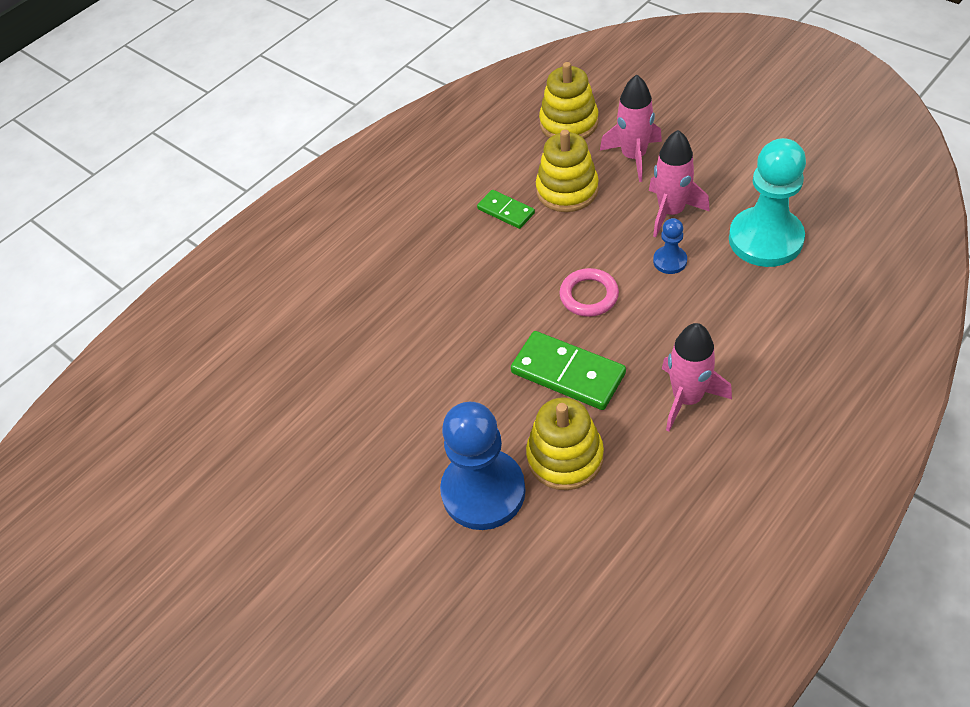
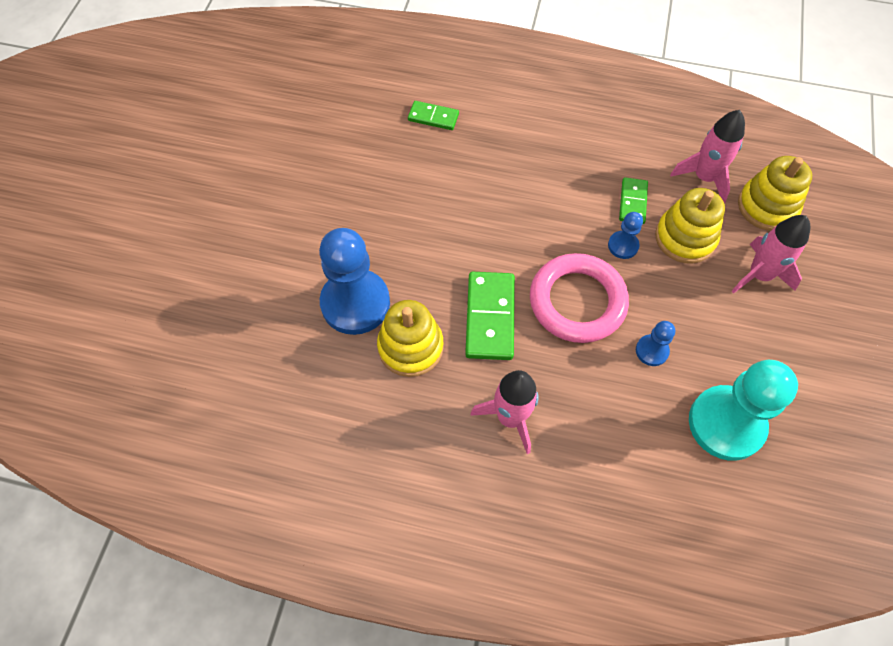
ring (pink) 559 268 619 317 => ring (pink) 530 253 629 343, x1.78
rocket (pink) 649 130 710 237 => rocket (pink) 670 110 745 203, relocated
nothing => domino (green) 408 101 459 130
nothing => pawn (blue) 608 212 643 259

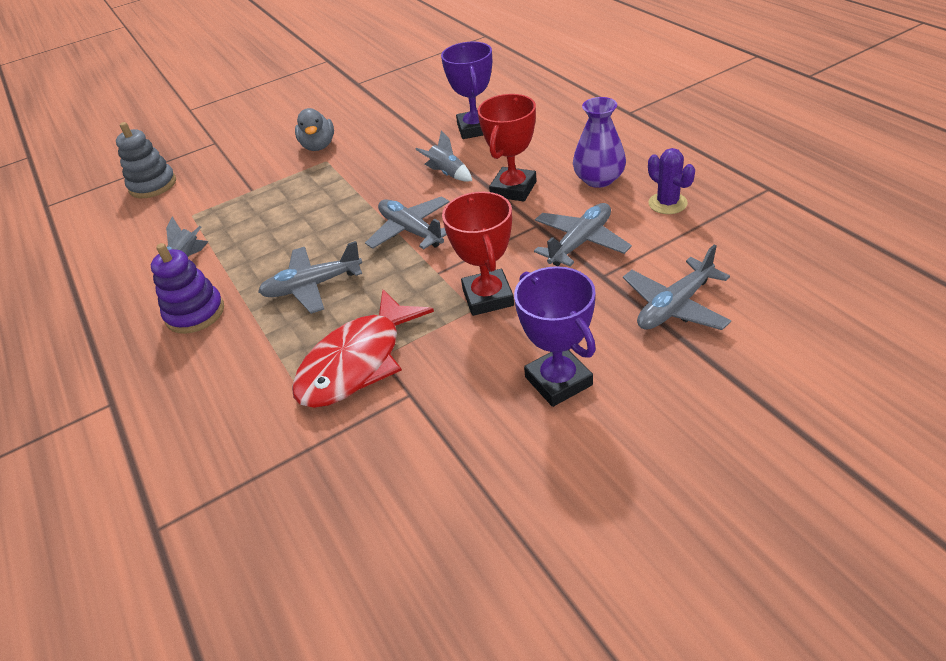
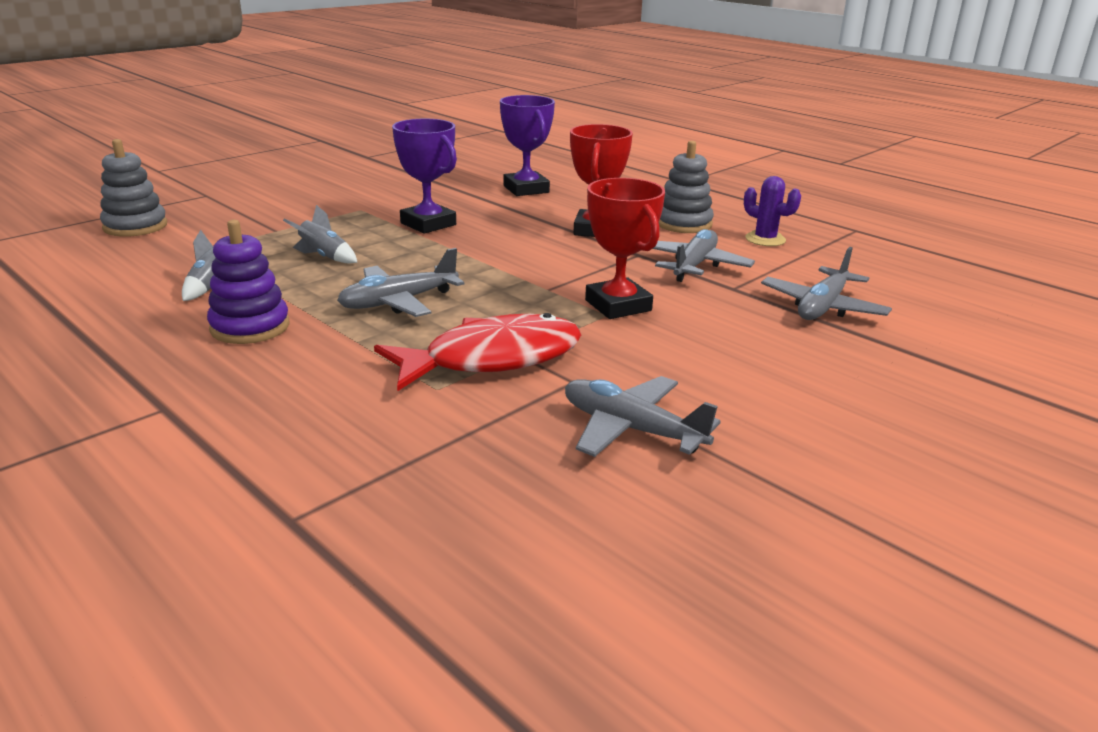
fish (red) 292 289 434 408 => fish (red) 374 313 581 391, 135 degrees counterclockwise
duck (grey) 295 108 334 151 => nothing
plane (grey) 365 196 450 249 => plane (grey) 565 376 721 457, relocated
rocket (grey) 415 131 472 182 => rocket (grey) 283 205 357 263, relocated
trophy (purple) 514 266 596 407 => trophy (purple) 392 119 457 234, relocated
vase (purple) 573 97 626 188 => stacking toy (grey) 659 141 714 233

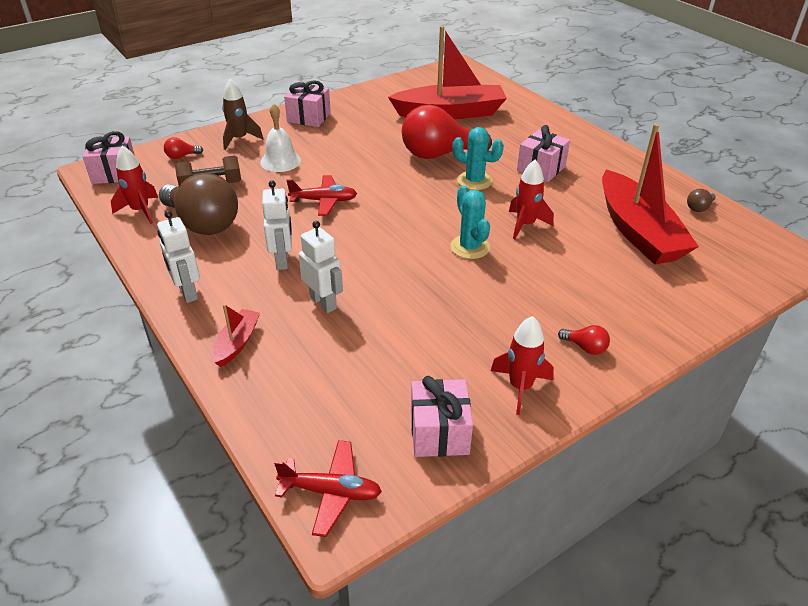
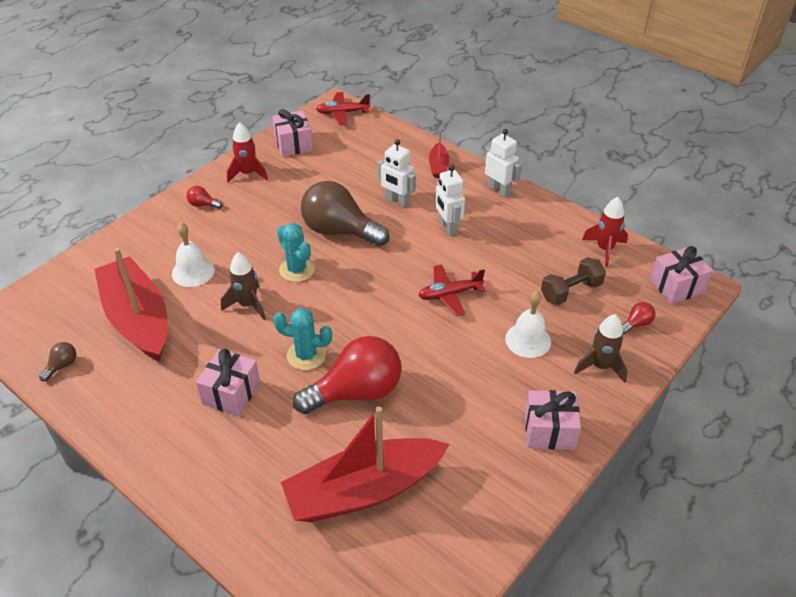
light bulb (brown) 159 173 238 235 => light bulb (brown) 301 181 390 246, relocated
rocket (red) 509 160 554 239 => rocket (brown) 221 252 266 320
nothing => bell (white) 172 222 215 287

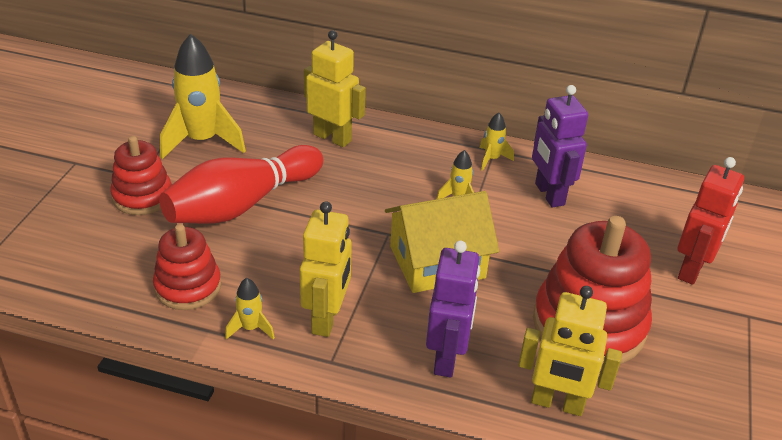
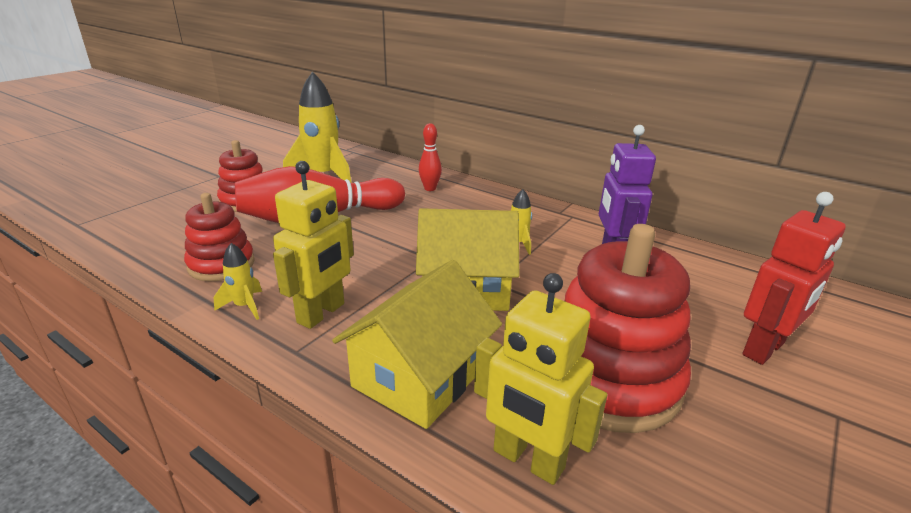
robot (yellow) 304 30 366 147 => bowling pin (red) 419 123 442 191
robot (purple) 426 240 480 378 => house (yellow) 332 260 502 429
rocket (yellow) 480 112 514 171 => nothing

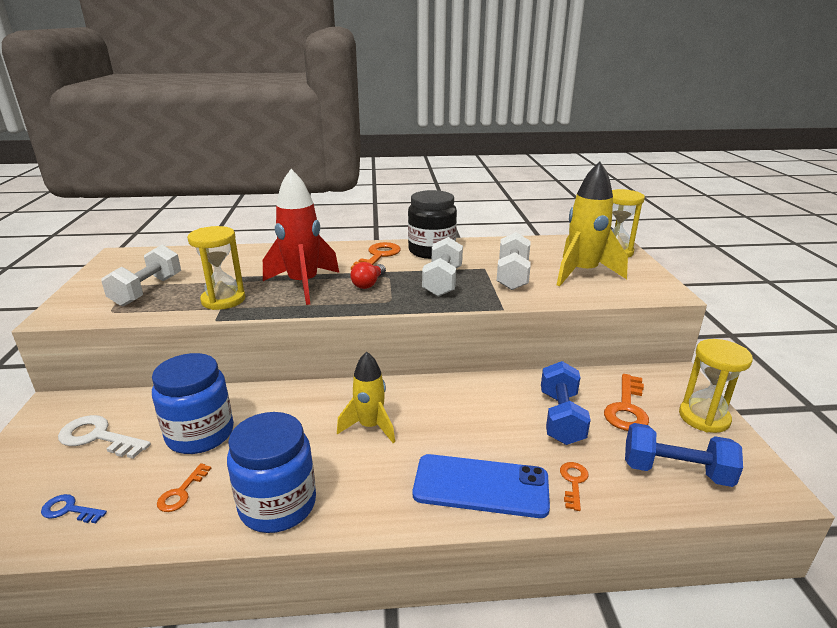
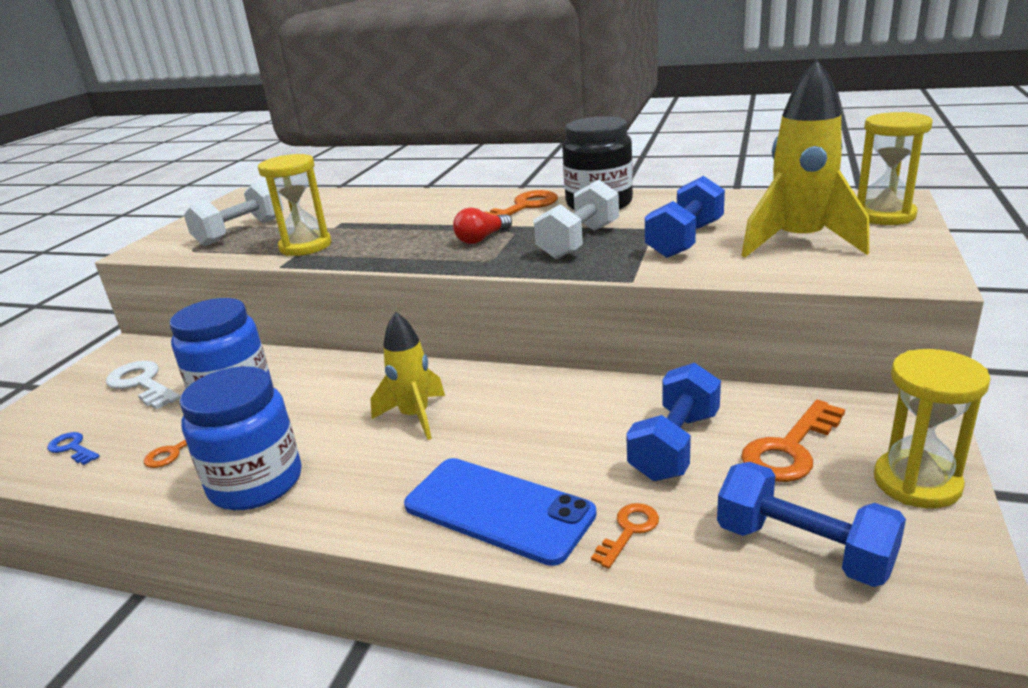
rocket (red) 263 169 339 305 => nothing
dumbbell (white) 497 232 531 290 => dumbbell (blue) 645 176 725 258

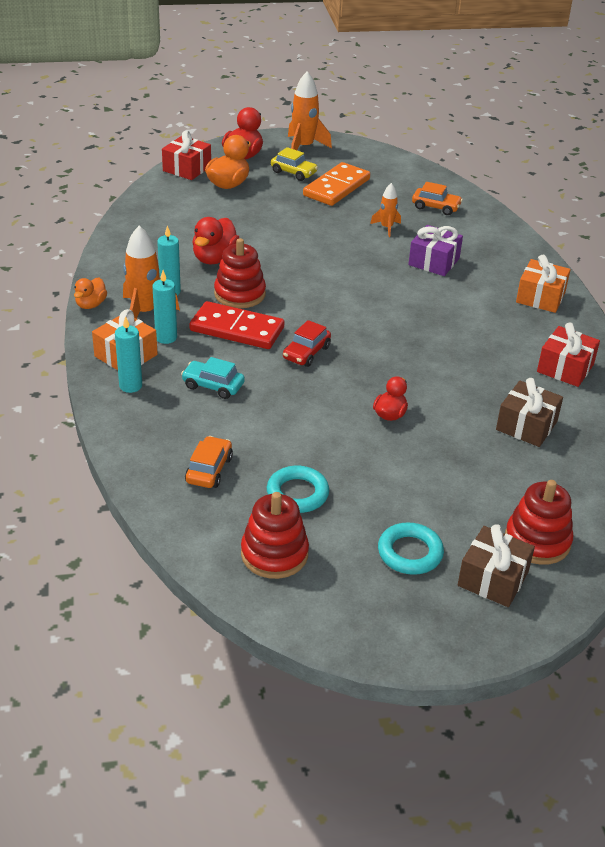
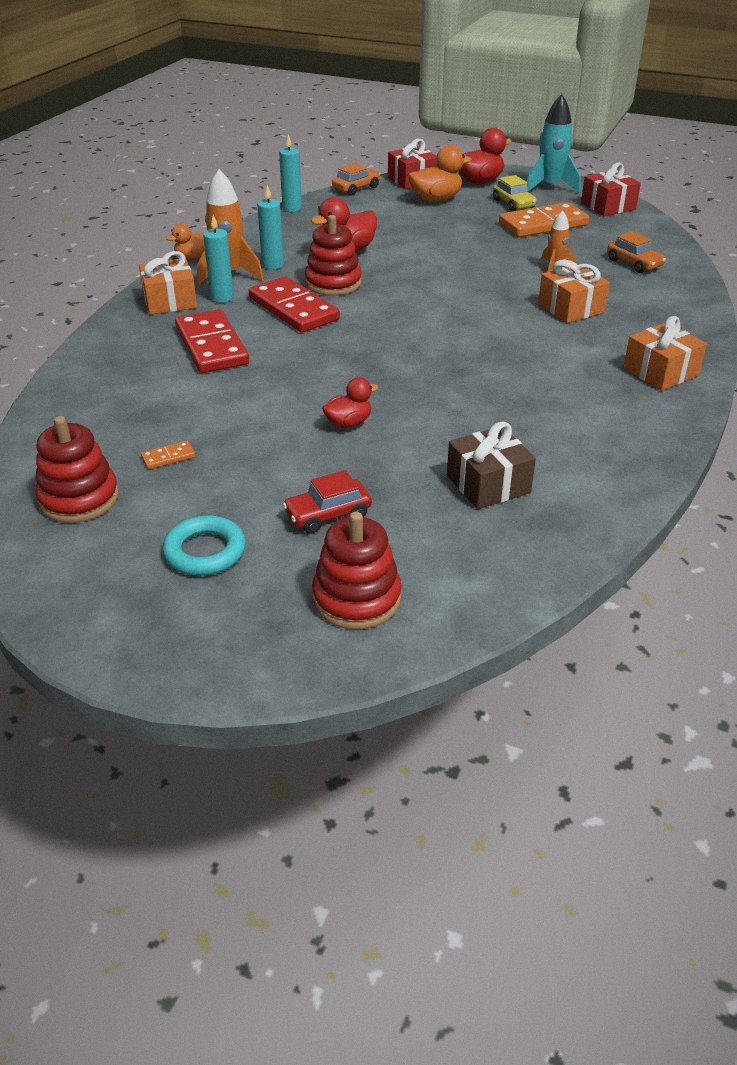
candle (turquoise) 115 316 142 393 => candle (turquoise) 279 134 302 212, relocated
car (turquoise) 181 357 245 399 => domino (red) 175 309 249 373
car (orange) 185 436 233 488 => car (orange) 332 163 380 195, relocated
ring (turquoise) 267 466 329 513 => domino (orange) 141 441 195 469
car (red) 283 320 331 367 => car (red) 282 470 372 534, relocated
rocket (orange) 288 71 332 150 => rocket (turquoise) 527 94 581 193
gift (purple) 408 225 463 276 => gift (orange) 538 260 610 323
gift (brown) 458 524 535 607 => nothing
gift (red) 537 322 600 387 => gift (red) 581 163 641 216, relocated

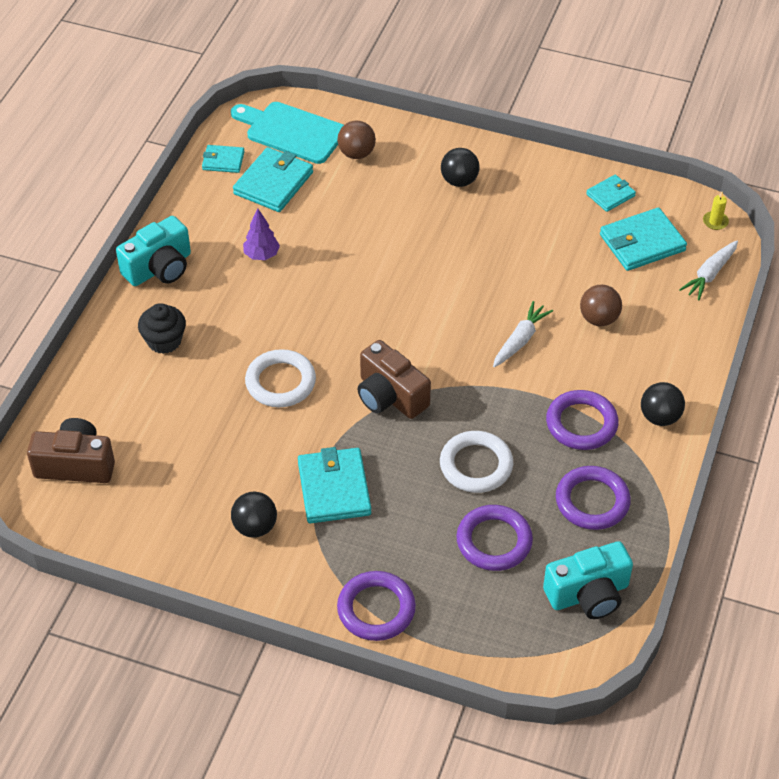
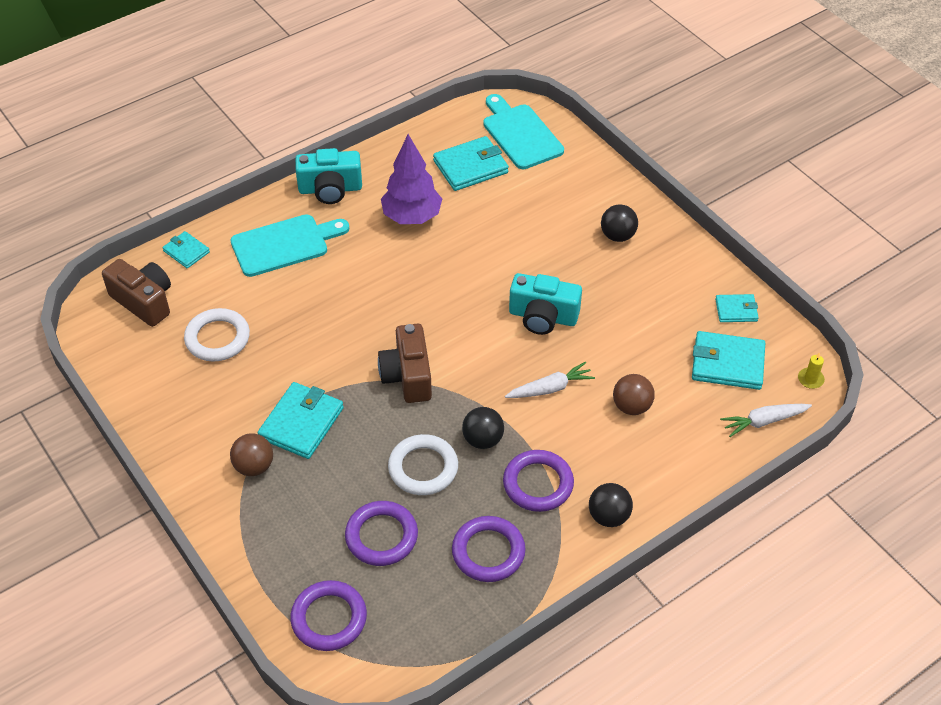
cupcake (black) 138 303 186 354 => cutting board (turquoise) 231 214 349 277
wallet (turquoise) 202 145 244 173 => wallet (turquoise) 162 231 210 268, relocated
ball (black) 231 492 277 538 => ball (black) 462 407 504 449, relocated
tree (purple) 243 208 280 260 => tree (purple) 381 134 442 224, x1.82
ring (white) 245 349 316 407 => ring (white) 184 308 250 361, relocated
ball (brown) 337 121 376 159 => ball (brown) 230 433 273 476, relocated
ring (purple) 337 571 416 641 => ring (purple) 290 580 367 651, relocated
camera (turquoise) 543 541 633 619 => camera (turquoise) 509 273 582 335, relocated

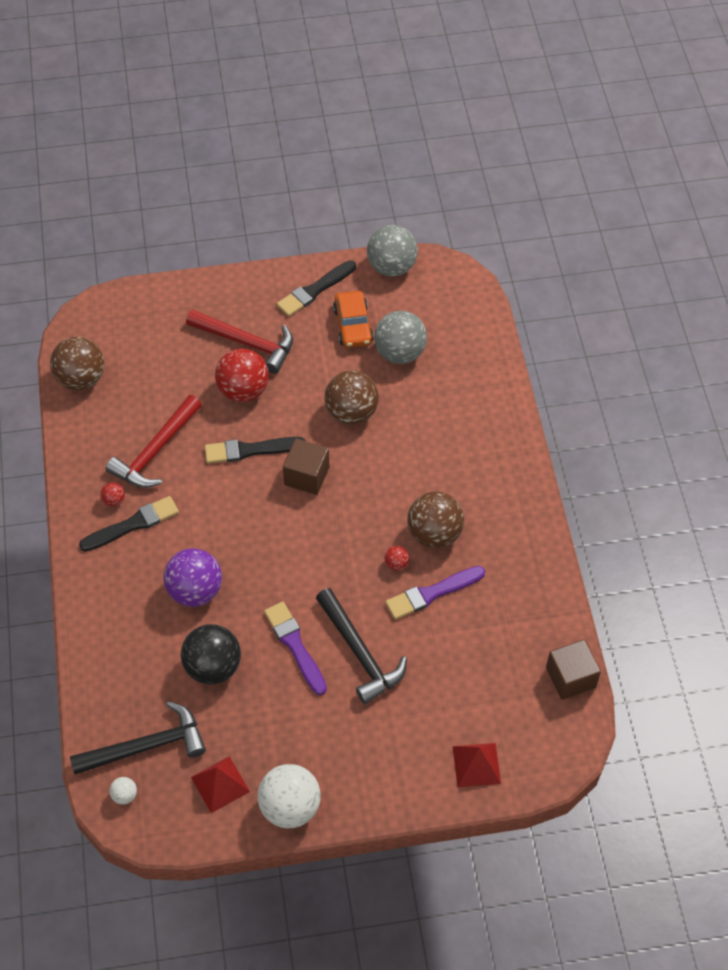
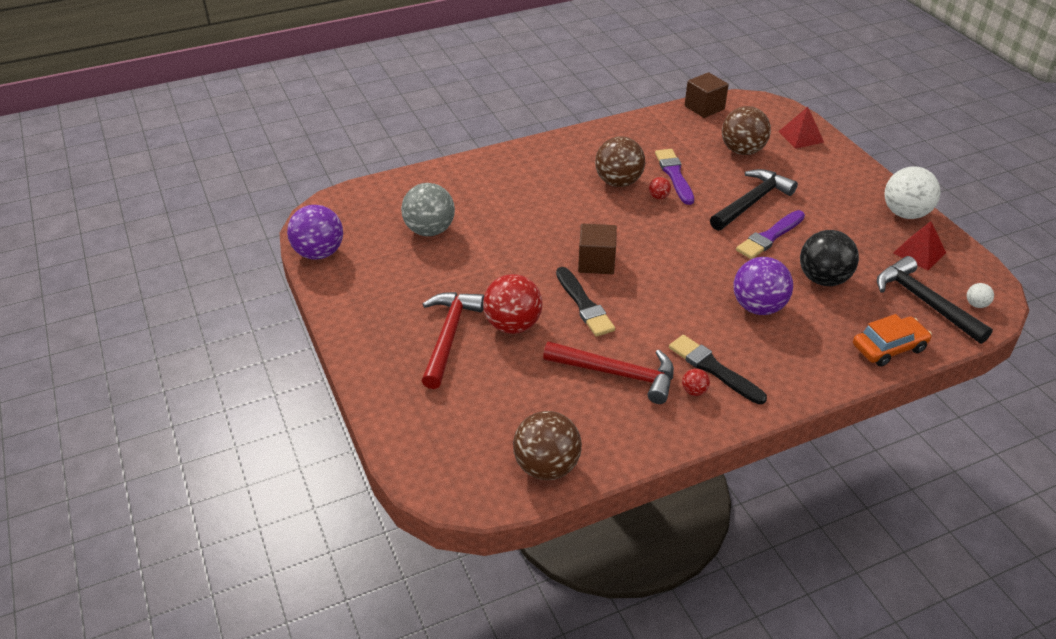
brush (black) 277 260 356 316 => nothing
ball (brown) 324 370 379 425 => ball (brown) 722 106 771 155, relocated
car (orange) 333 291 374 348 => car (orange) 853 314 932 367, relocated
ball (grey) 367 225 418 277 => ball (purple) 287 205 343 260
brush (purple) 385 566 485 620 => brush (purple) 655 149 694 205, 150 degrees counterclockwise

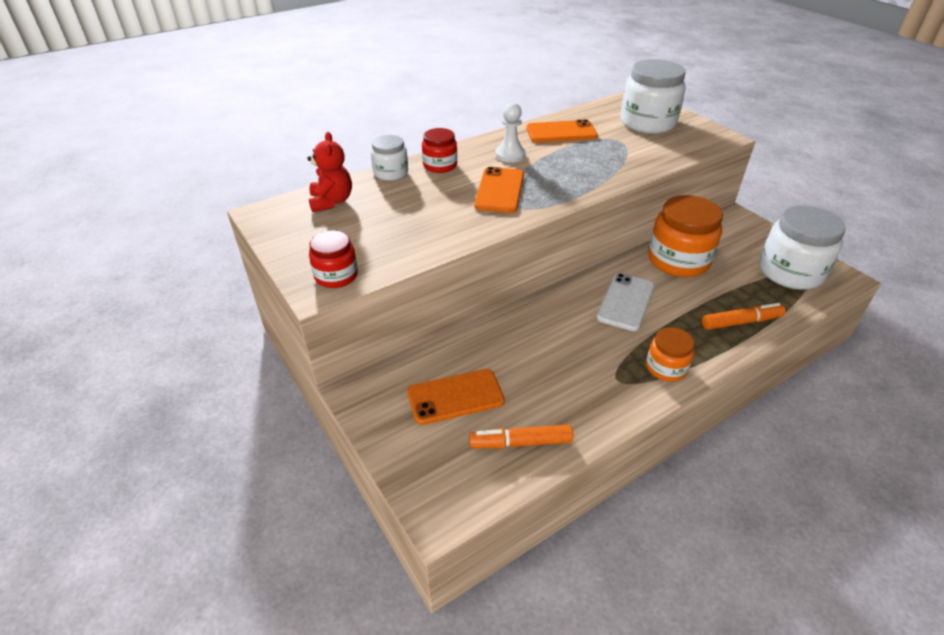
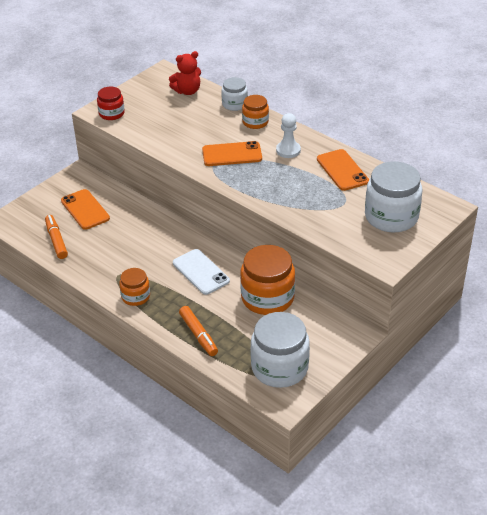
jar (red) 422 128 457 173 => jar (orange) 242 95 269 129
phone (white) 596 273 654 331 => phone (white) 173 249 230 295, 45 degrees clockwise

